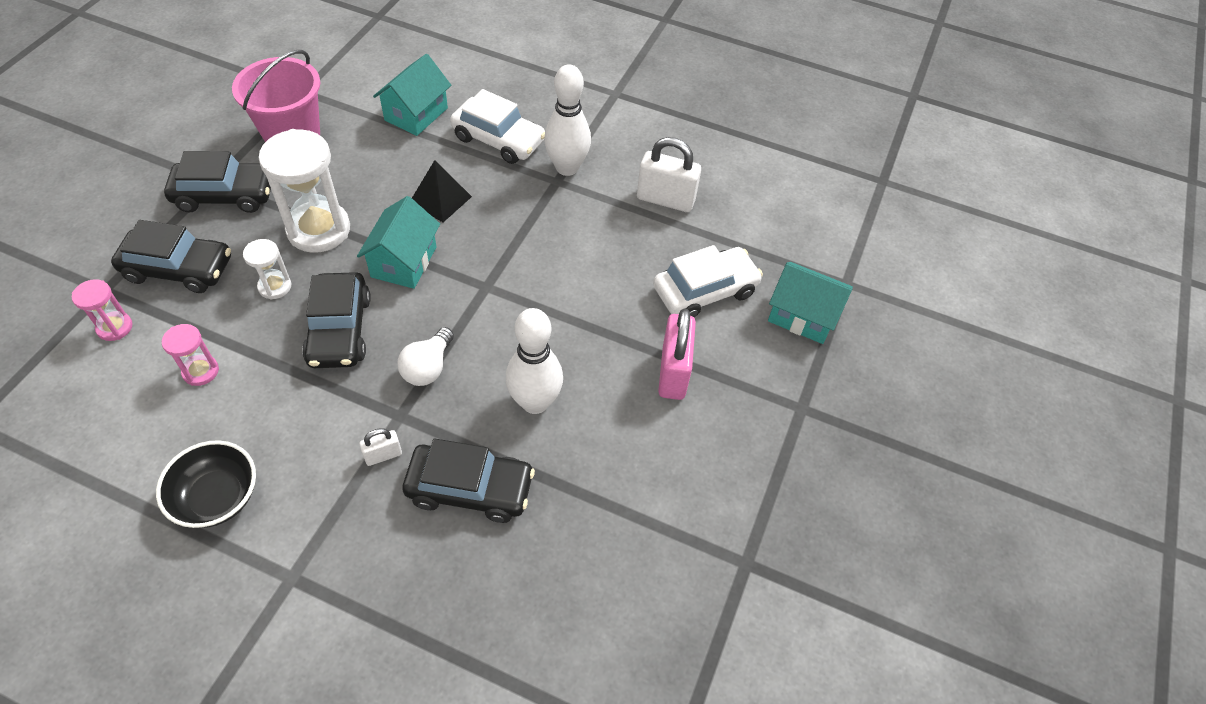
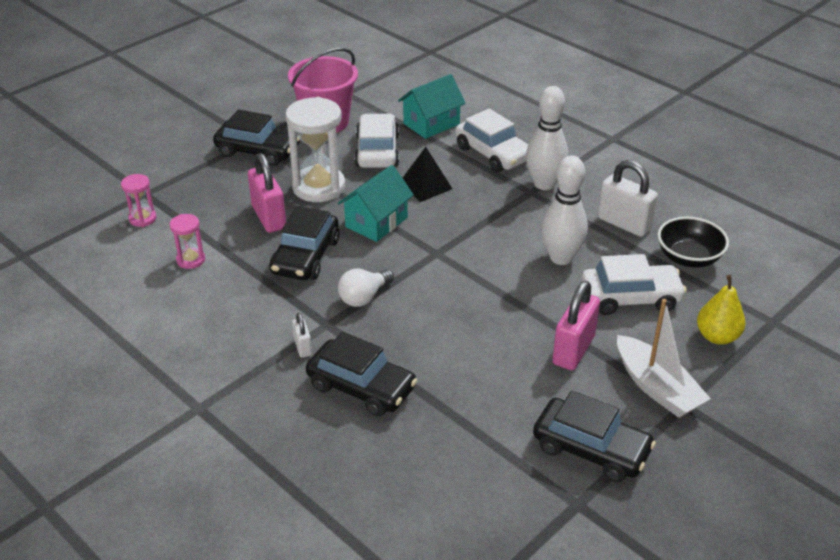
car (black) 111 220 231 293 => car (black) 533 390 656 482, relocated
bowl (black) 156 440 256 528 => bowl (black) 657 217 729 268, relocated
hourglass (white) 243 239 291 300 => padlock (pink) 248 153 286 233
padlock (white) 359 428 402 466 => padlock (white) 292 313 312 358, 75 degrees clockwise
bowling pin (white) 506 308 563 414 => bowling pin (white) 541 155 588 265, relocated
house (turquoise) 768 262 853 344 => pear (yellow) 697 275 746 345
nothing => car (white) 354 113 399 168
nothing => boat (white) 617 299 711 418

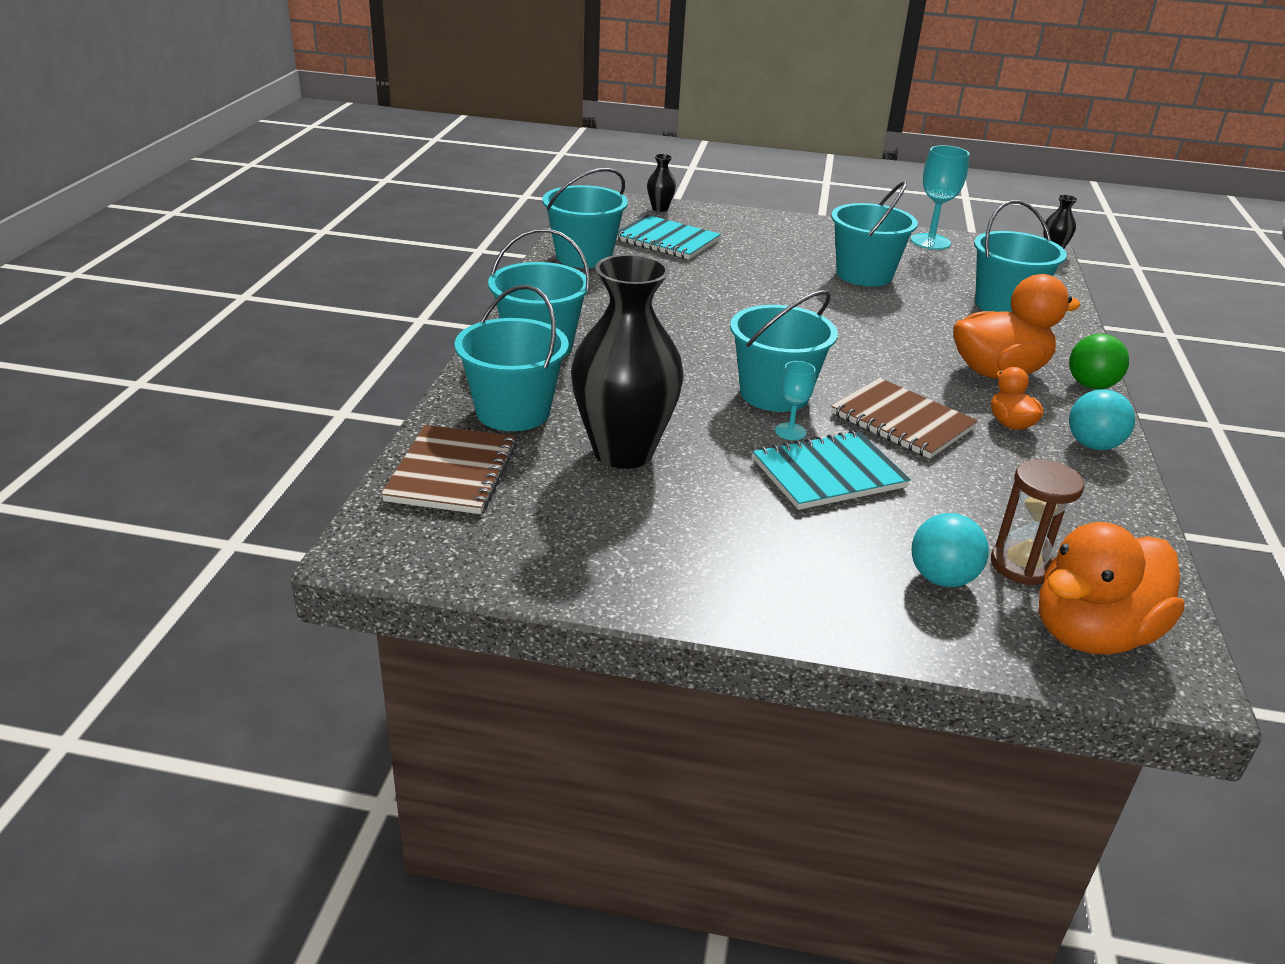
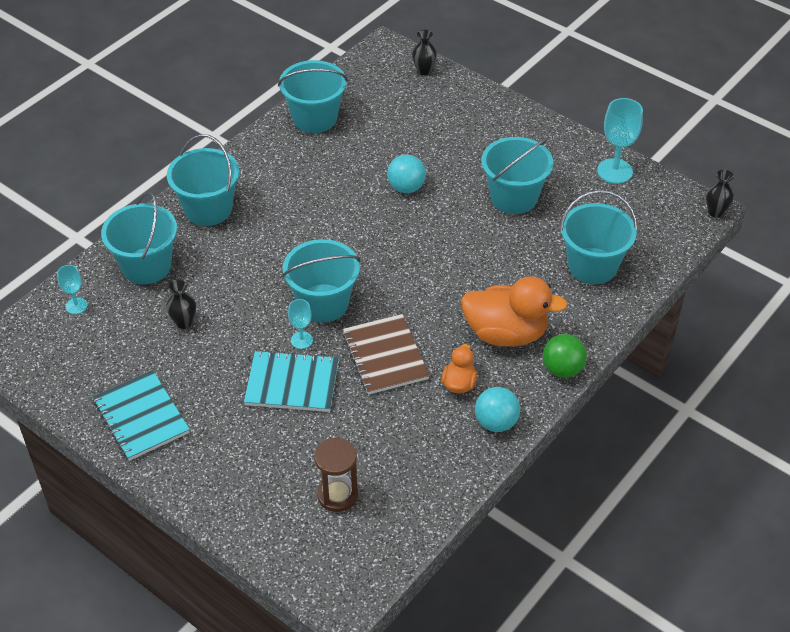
notebook (brown) 381 425 517 514 => goblet (turquoise) 57 265 88 314
vase (black) 571 254 683 469 => vase (black) 166 280 196 329, x0.41
notebook (turquoise) 616 215 721 259 => notebook (turquoise) 93 370 190 461, relocated
ball (turquoise) 912 513 989 587 => ball (turquoise) 387 155 426 193, relocated
duck (orange) 1039 522 1185 655 => nothing

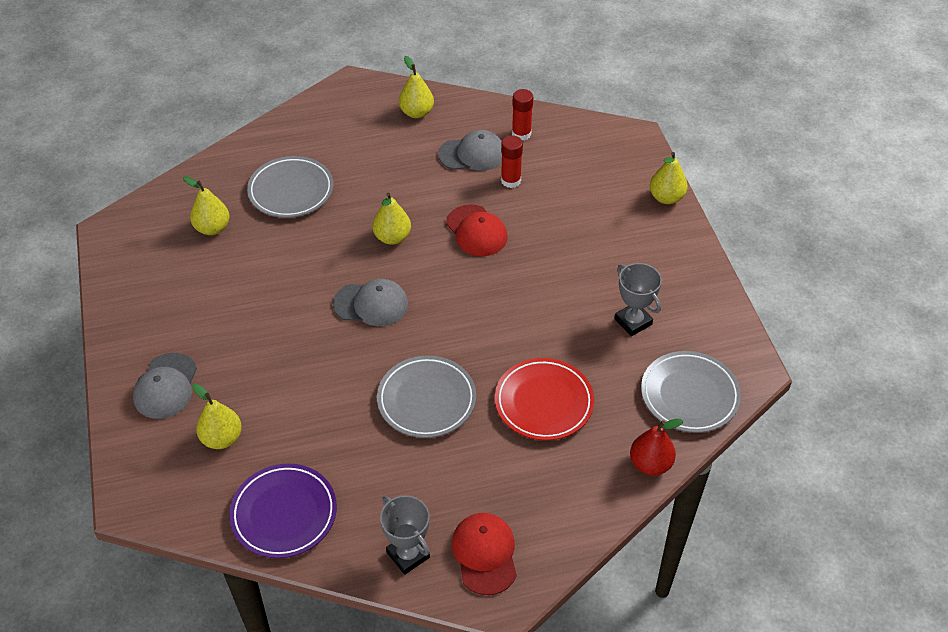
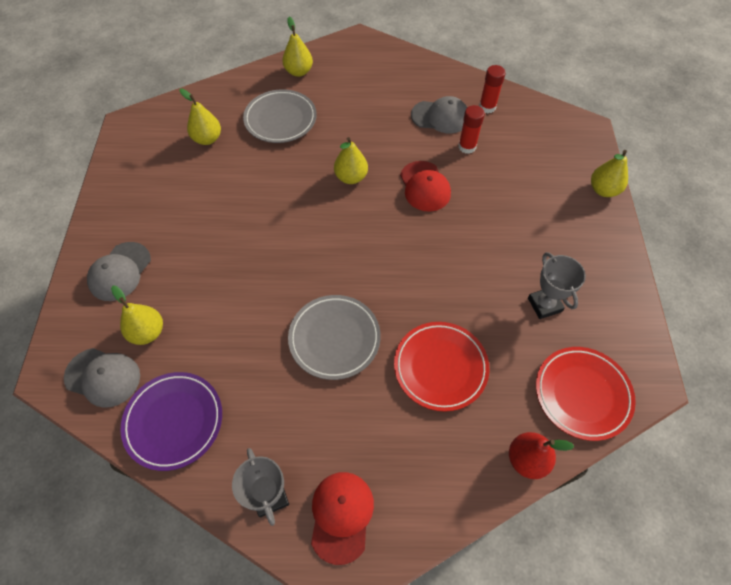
cap (grey) 333 279 408 326 => cap (grey) 64 348 140 408, relocated
pear (yellow) 399 56 434 118 => pear (yellow) 282 17 313 77, relocated
plate (grey) 641 351 741 433 => plate (red) 536 347 636 441

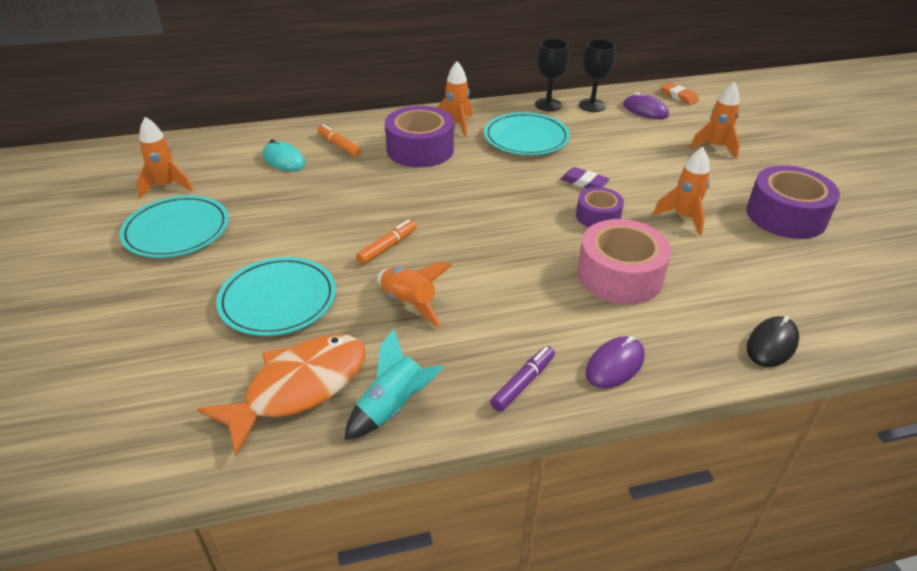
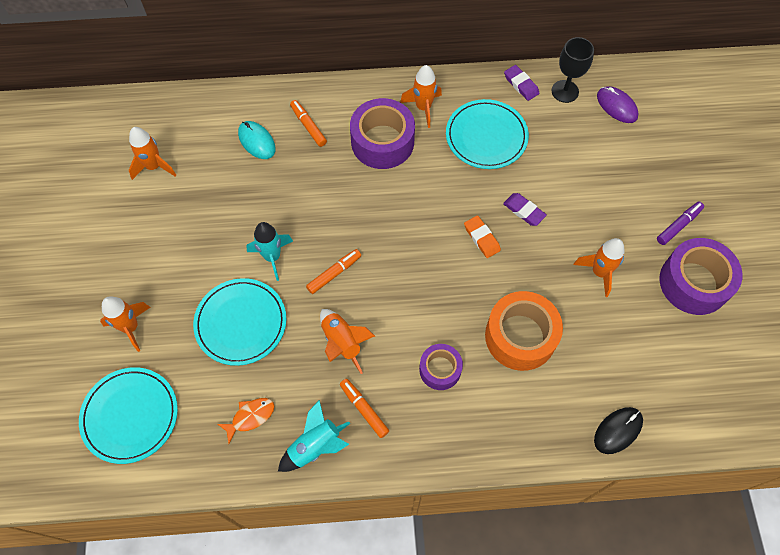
plate (turquoise) 119 195 229 258 => plate (turquoise) 79 367 178 464, relocated
fish (orange) 197 334 366 456 => fish (orange) 217 398 274 444, x0.47
marker (purple) 490 346 555 412 => marker (purple) 657 201 704 245, relocated
goblet (black) 535 39 569 111 => eraser (purple) 504 65 539 101
tape (purple) 576 187 624 227 => tape (purple) 419 344 463 390, relocated
tape (pink) 577 219 671 304 => tape (orange) 485 291 563 371
mouse (purple) 586 336 645 388 => nothing
eraser (orange) 661 82 699 105 => eraser (orange) 464 215 501 258, relocated
rocket (orange) 690 82 740 159 => rocket (orange) 100 296 150 352, relocated
nothing => rocket (turquoise) 246 222 293 281
nothing => marker (orange) 340 379 389 438

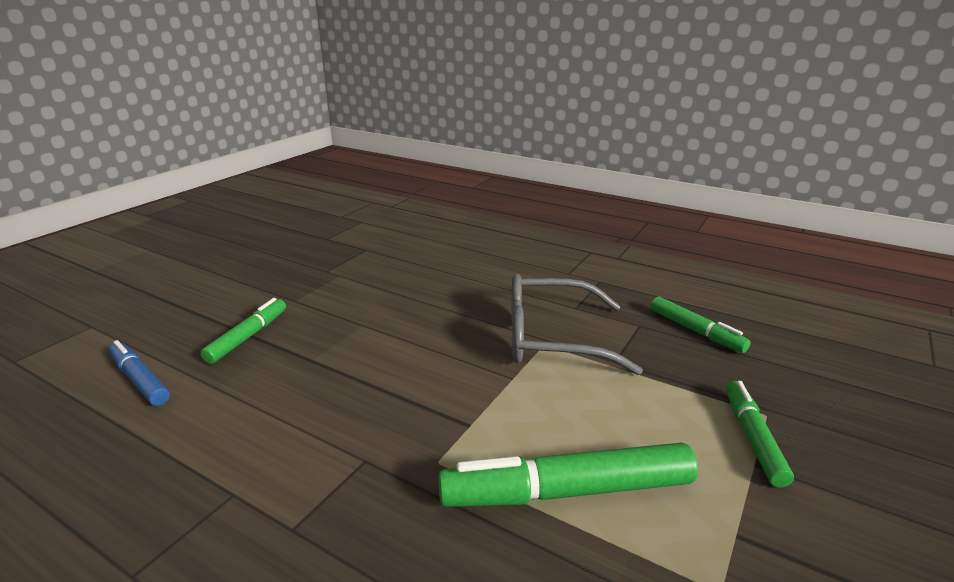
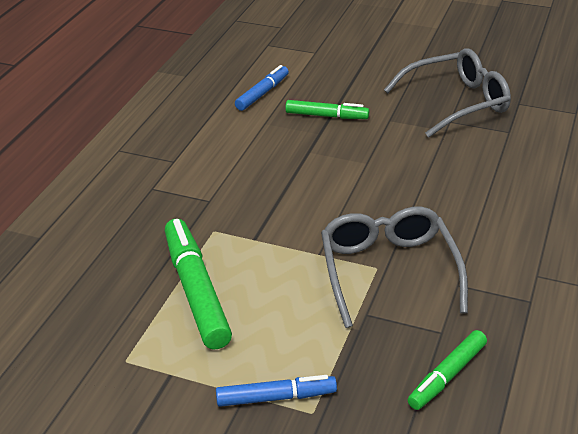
marker (green) 726 381 794 488 => marker (blue) 216 375 337 407
nothing => glasses (grey) 384 48 511 138

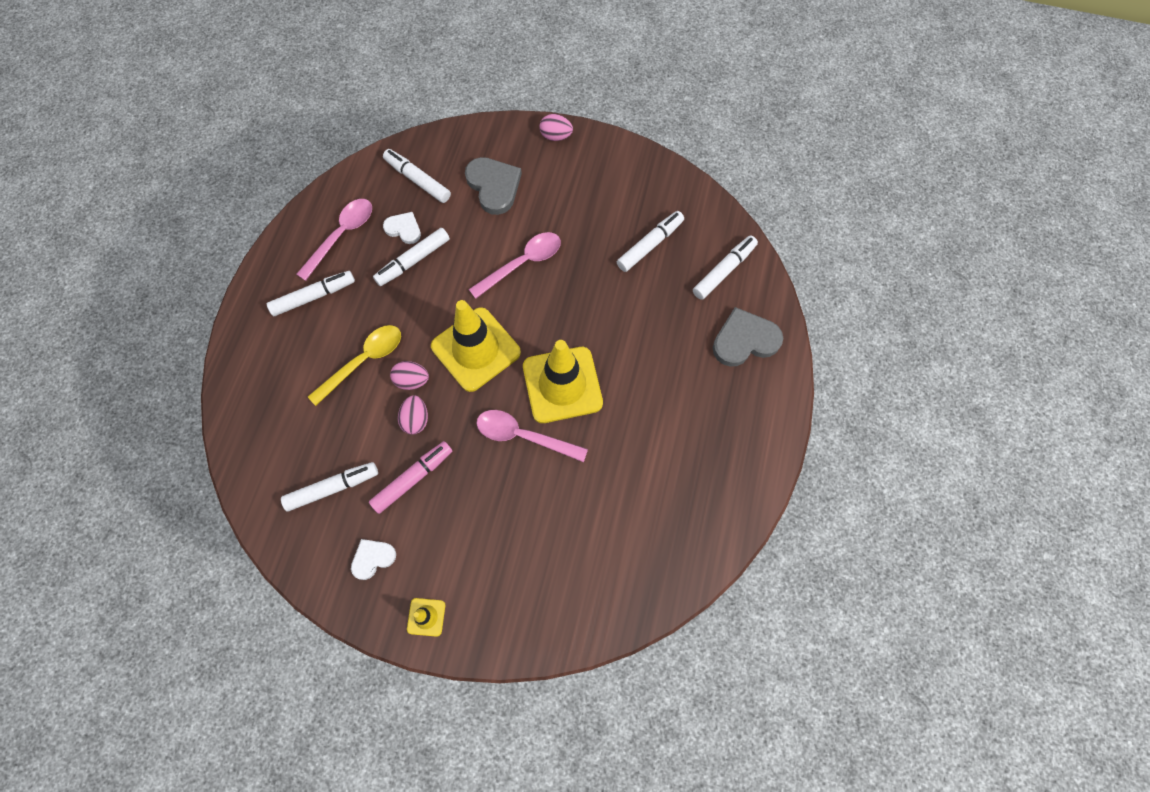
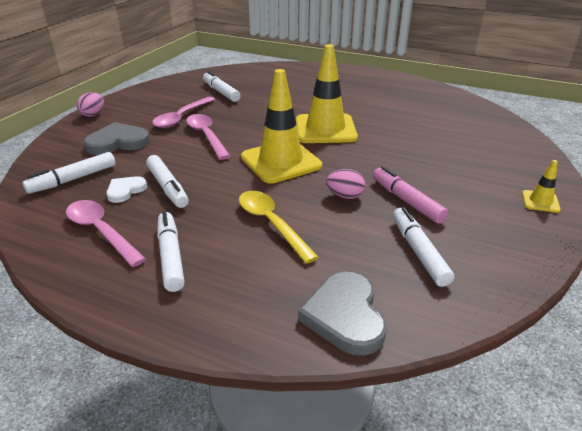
heart (white) 351 539 396 580 => nothing
egg (pink) 390 361 429 390 => nothing
spoon (pink) 476 410 588 462 => spoon (pink) 152 97 215 128, relocated
marker (white) 693 236 758 300 => nothing
heart (grey) 713 307 783 367 => heart (grey) 298 272 386 356, relocated

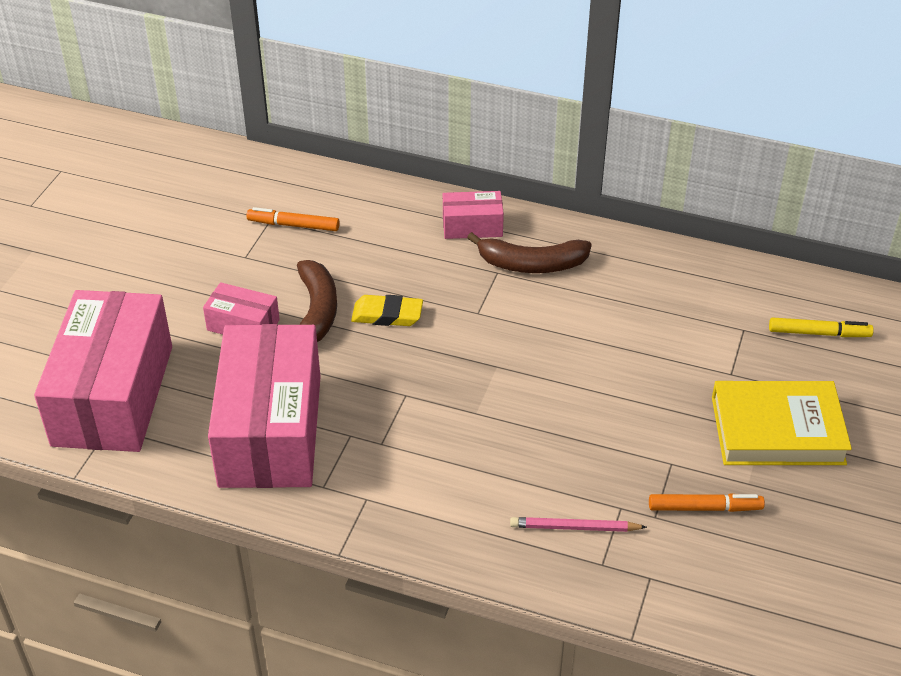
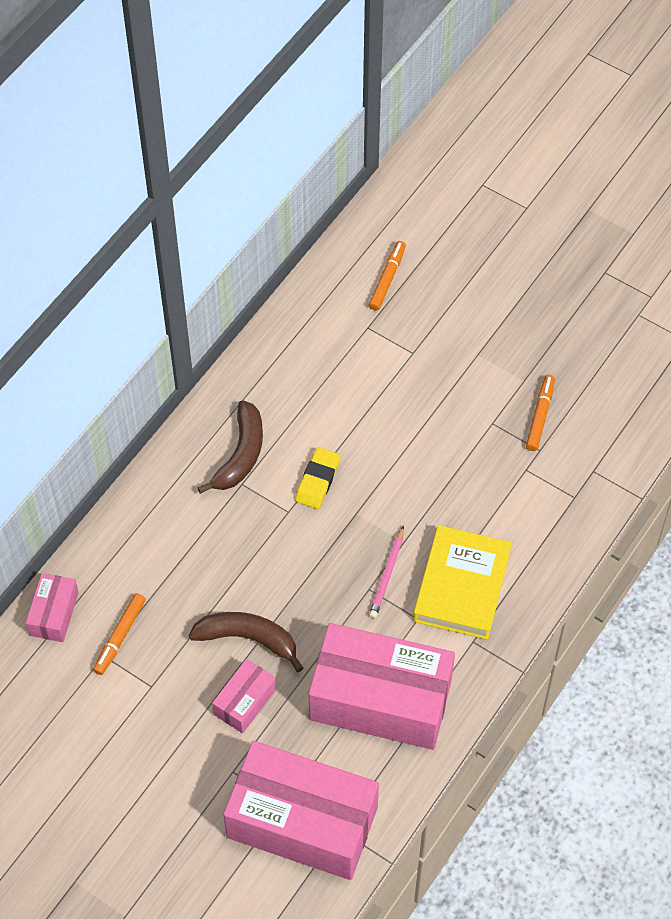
eraser (yellow) 351 295 423 326 => eraser (yellow) 295 447 340 509, relocated
box (pink) 443 191 504 239 => box (pink) 26 573 79 642, relocated
pencil (pink) 510 517 647 532 => pencil (pink) 369 526 404 619, relocated
book (yellow) 712 381 852 465 => book (yellow) 413 525 512 640, relocated
marker (yellow) 769 317 874 337 => marker (orange) 369 241 406 311

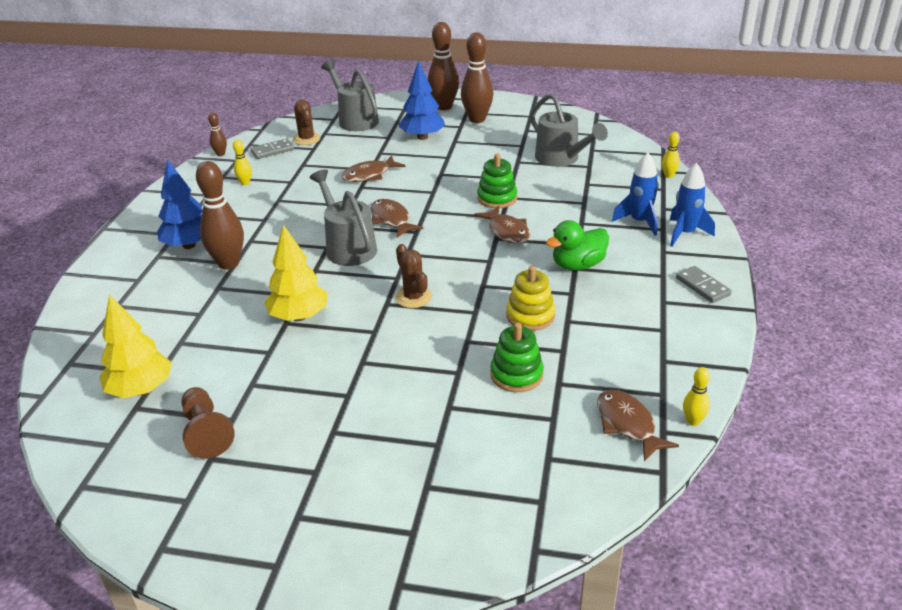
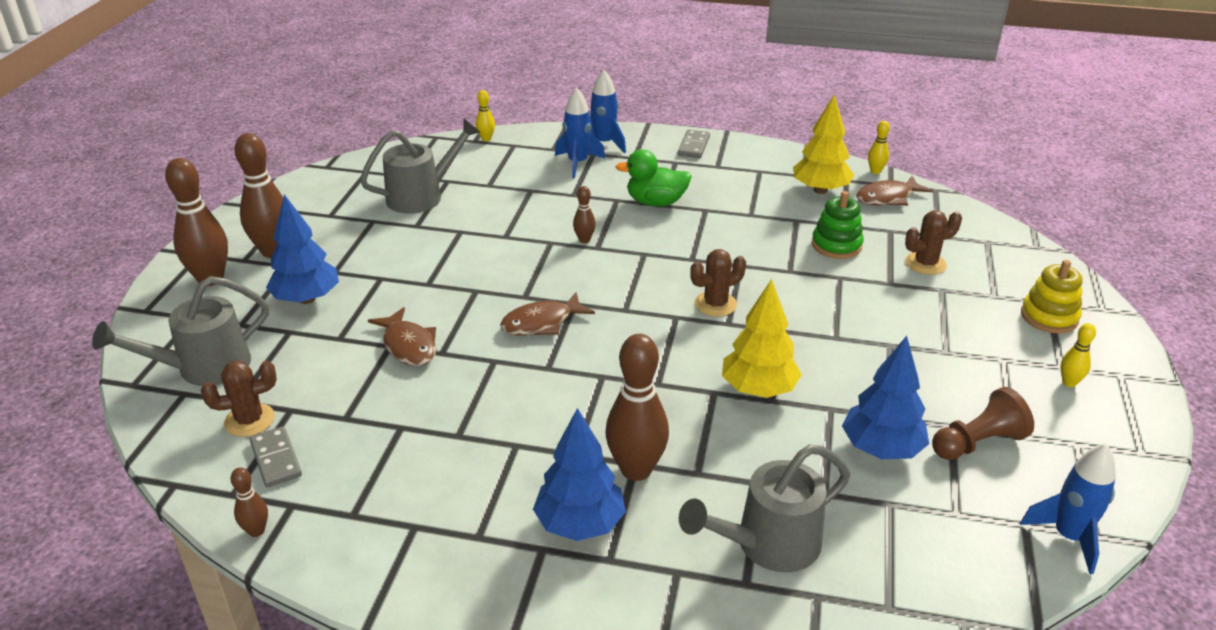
tree (yellow) 99 294 172 398 => tree (yellow) 793 95 854 194, relocated
bowling pin (yellow) 233 140 252 185 => bowling pin (yellow) 1060 323 1096 387, relocated
watering can (grey) 310 169 377 266 => watering can (grey) 679 444 850 572, relocated
fish (brown) 474 206 530 244 => bowling pin (brown) 573 186 596 243
stacking toy (green) 477 154 517 208 => nothing
stacking toy (yellow) 506 266 555 331 => stacking toy (yellow) 1021 260 1083 333, relocated
duck (green) 546 220 609 270 => duck (green) 616 150 692 207, 120 degrees clockwise
domino (grey) 676 266 732 303 => domino (grey) 678 130 710 158, 45 degrees counterclockwise
nothing => tree (blue) 842 336 929 459
nothing => cactus (brown) 905 210 962 275
nothing => rocket (blue) 1020 443 1116 574

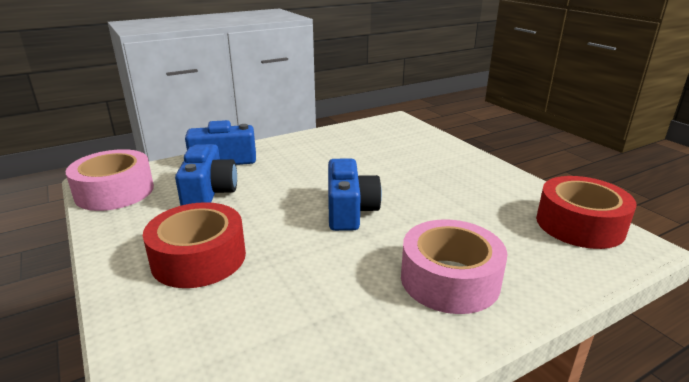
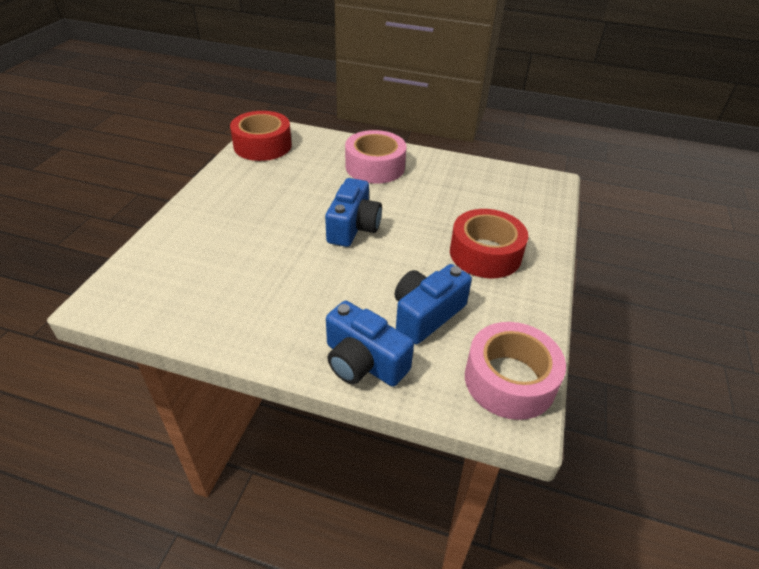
camera (blue) 328 158 382 231 => camera (blue) 325 178 382 247, 150 degrees clockwise

